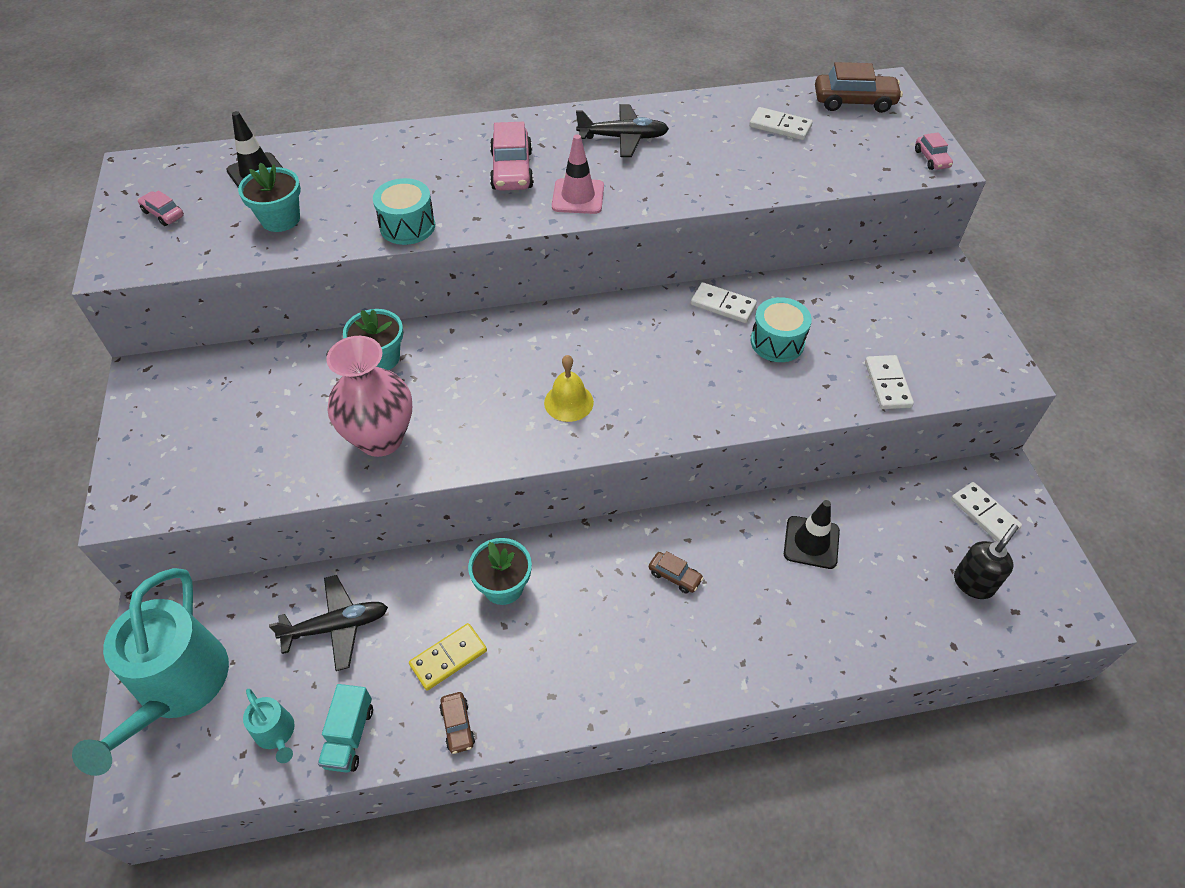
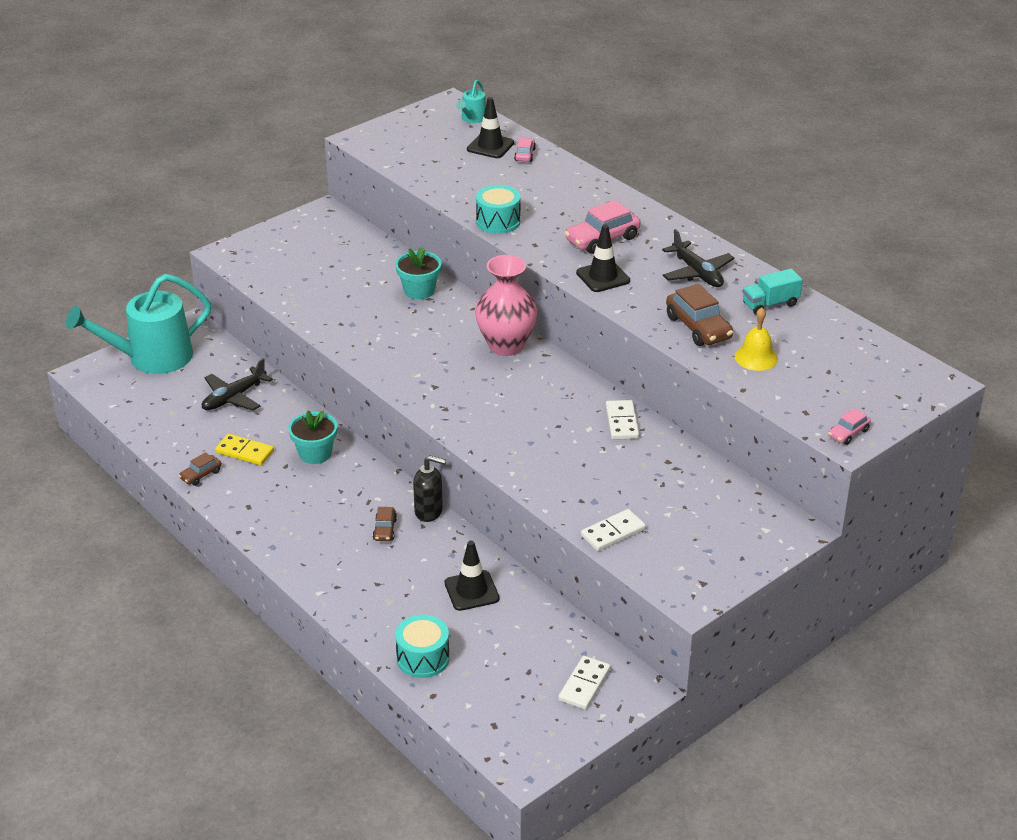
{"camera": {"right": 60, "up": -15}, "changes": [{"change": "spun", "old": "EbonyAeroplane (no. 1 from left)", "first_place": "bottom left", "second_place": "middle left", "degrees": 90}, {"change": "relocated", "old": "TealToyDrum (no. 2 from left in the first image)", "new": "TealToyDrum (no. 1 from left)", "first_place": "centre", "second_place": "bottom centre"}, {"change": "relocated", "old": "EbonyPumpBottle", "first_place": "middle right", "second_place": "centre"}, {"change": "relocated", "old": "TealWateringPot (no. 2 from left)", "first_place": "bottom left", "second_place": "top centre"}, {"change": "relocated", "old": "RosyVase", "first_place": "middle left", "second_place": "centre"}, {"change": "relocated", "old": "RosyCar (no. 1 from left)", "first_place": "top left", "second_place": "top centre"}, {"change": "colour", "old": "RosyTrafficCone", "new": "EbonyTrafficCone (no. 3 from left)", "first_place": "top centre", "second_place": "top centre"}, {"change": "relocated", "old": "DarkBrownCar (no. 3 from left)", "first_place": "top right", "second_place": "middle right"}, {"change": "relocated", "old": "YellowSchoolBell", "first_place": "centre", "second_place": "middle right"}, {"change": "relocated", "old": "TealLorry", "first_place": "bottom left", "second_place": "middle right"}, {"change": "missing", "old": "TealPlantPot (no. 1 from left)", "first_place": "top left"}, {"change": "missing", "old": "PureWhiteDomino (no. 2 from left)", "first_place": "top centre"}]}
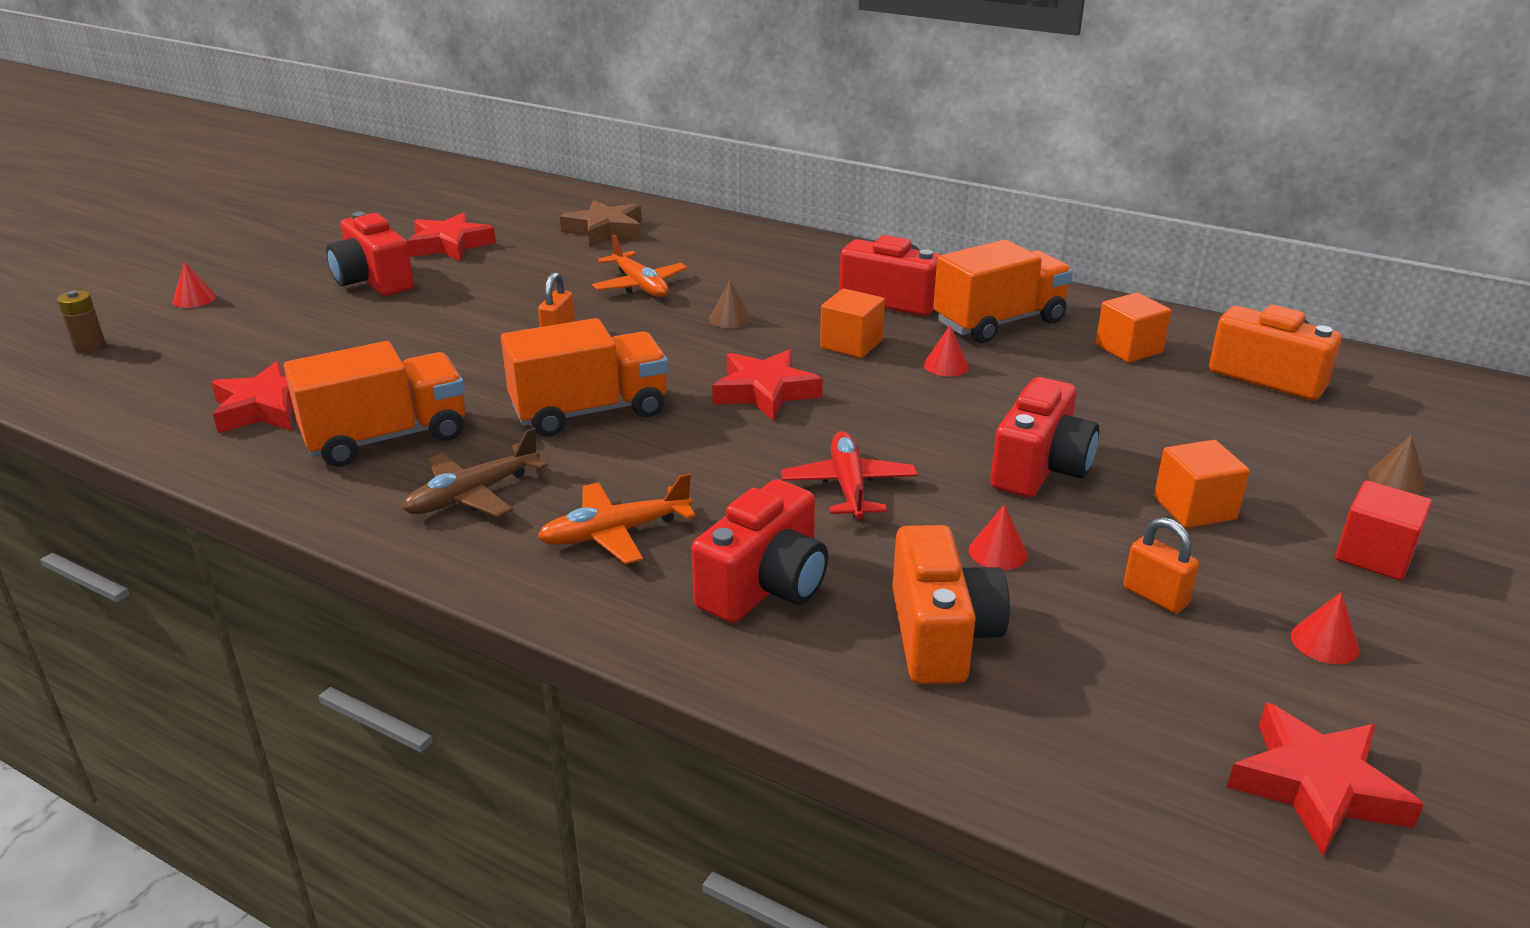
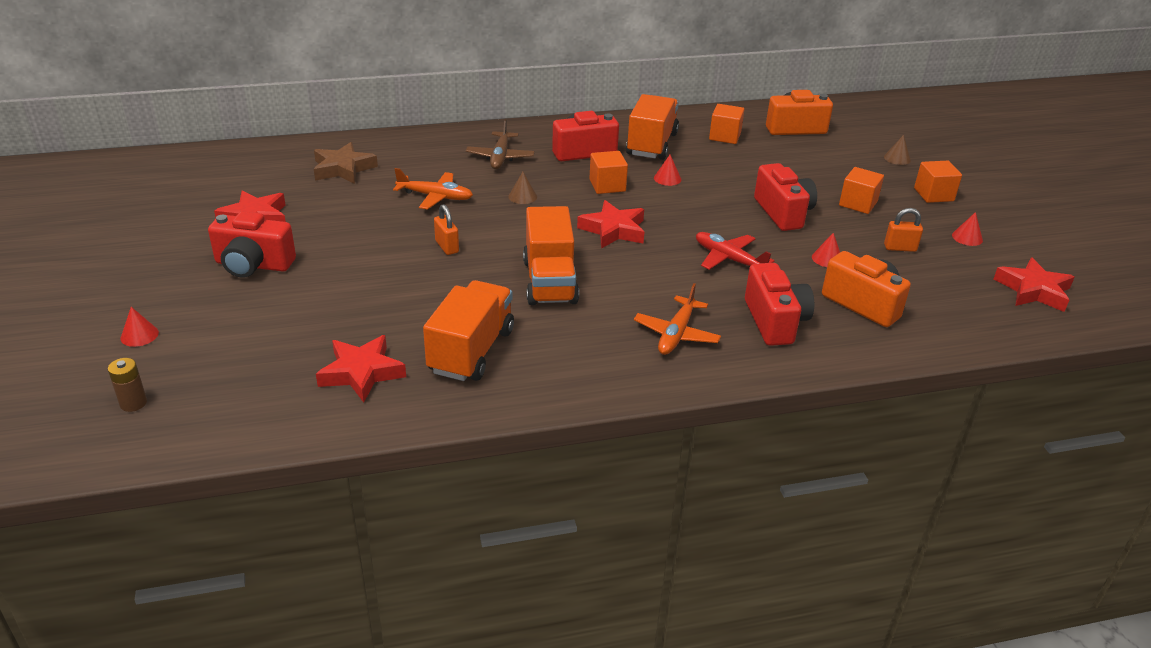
{"camera": {"right": -45, "up": 5}, "changes": [{"change": "relocated", "old": "DarkBrownAeroplane", "first_place": "middle left", "second_place": "top centre"}, {"change": "spun", "old": "OrangeColouredLorry (no. 2 from left)", "first_place": "centre", "second_place": "centre", "degrees": 150}, {"change": "colour", "old": "RedSolidCube", "new": "OrangeColouredSolidCube (no. 4 from left)", "first_place": "middle right", "second_place": "top right"}]}
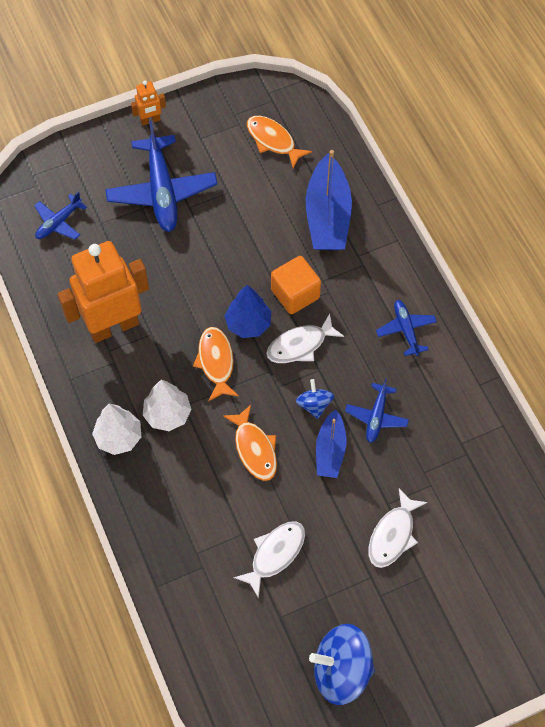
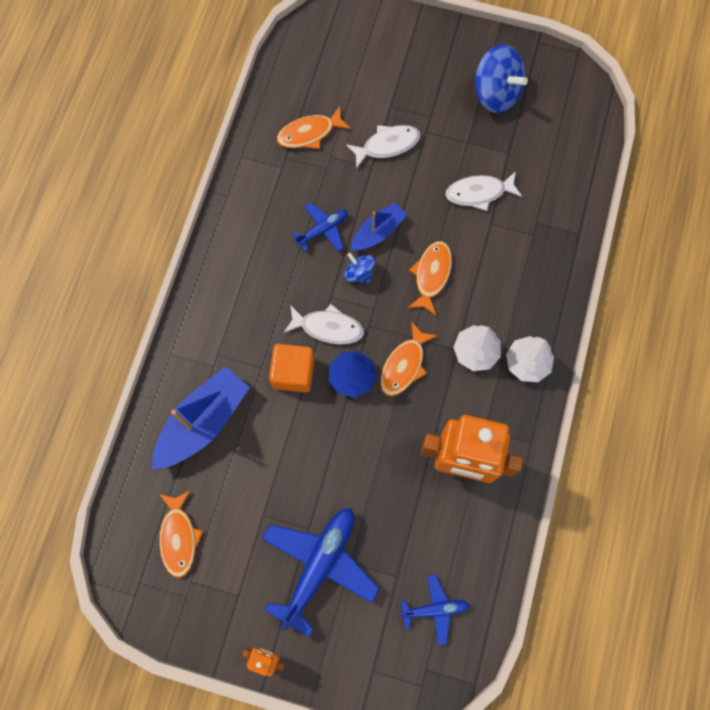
{"camera": {"right": -140, "up": 10}, "changes": [{"change": "appeared", "new": "OrangeColouredFish (no. 2 from left)", "second_place": "top centre"}, {"change": "spun", "old": "RoyalBlueToyTop (no. 1 from left)", "first_place": "centre", "second_place": "centre", "degrees": 105}, {"change": "missing", "old": "RoyalBlueAeroplane (no. 4 from left)", "first_place": "middle right"}]}
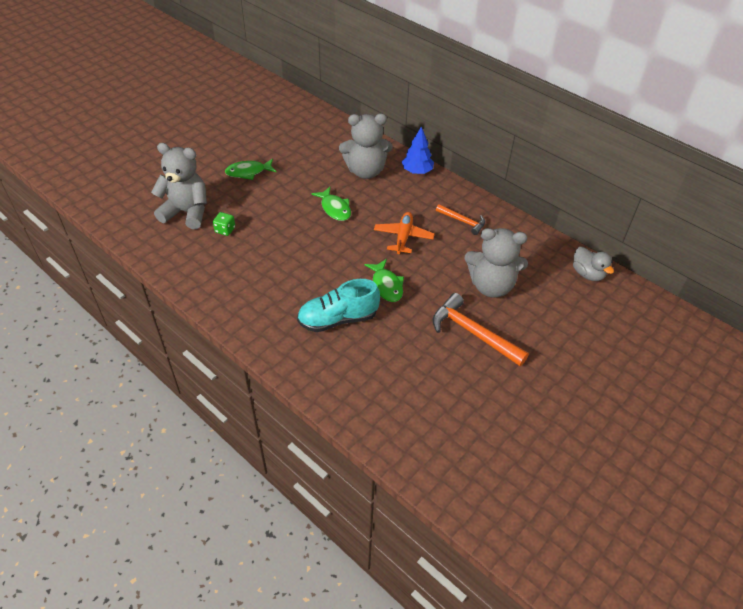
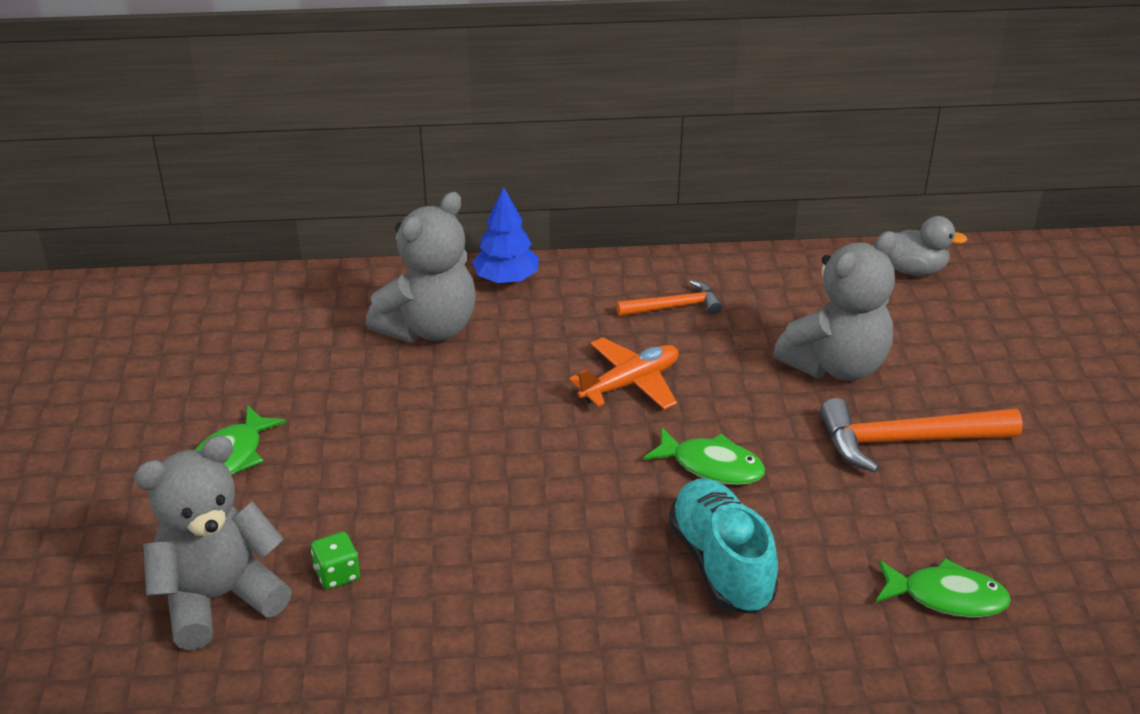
{"camera": {"right": -45, "up": -10}, "changes": [{"change": "spun", "old": "OrangeColouredAeroplane", "first_place": "centre", "second_place": "centre", "degrees": 90}, {"change": "spun", "old": "TealLaceUpShoe", "first_place": "centre", "second_place": "bottom centre", "degrees": 135}, {"change": "relocated", "old": "LeafGreenFish (no. 2 from left in the first image)", "new": "LeafGreenFish (no. 3 from left)", "first_place": "centre", "second_place": "bottom right"}]}
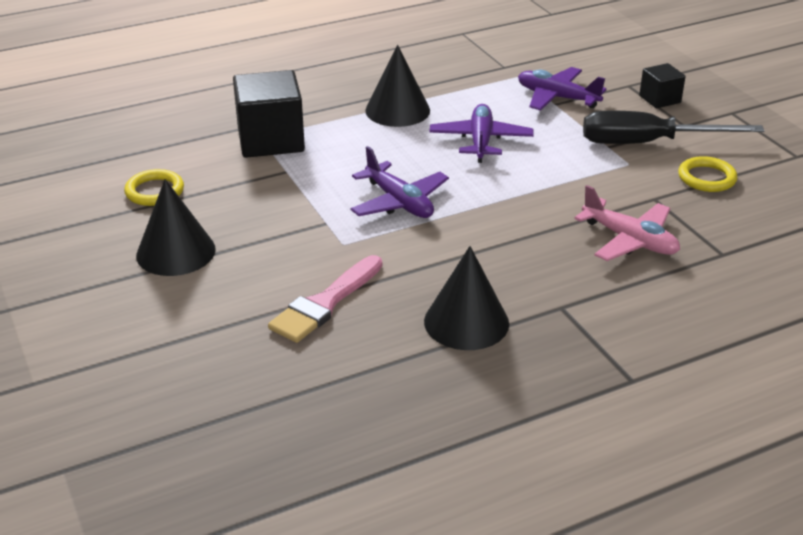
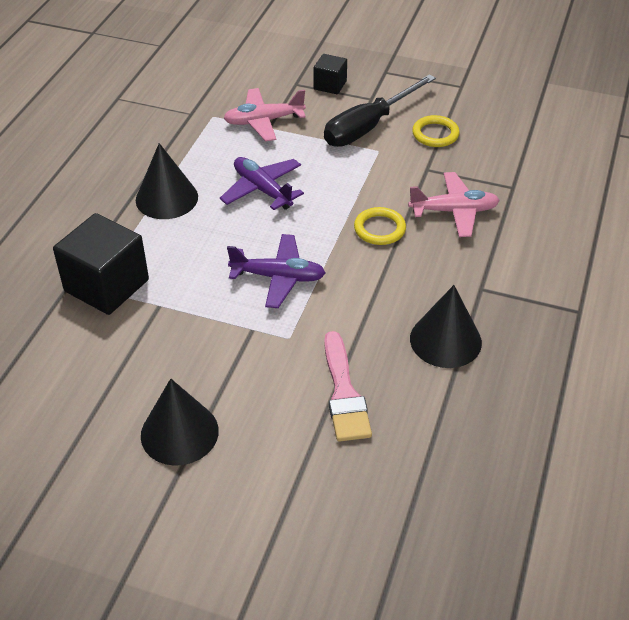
{"camera": {"right": -45, "up": 10}, "changes": [{"change": "colour", "old": "RoyalPurpleAeroplane (no. 3 from left)", "new": "RosyAeroplane (no. 1 from left)", "first_place": "top right", "second_place": "top centre"}, {"change": "relocated", "old": "YellowHoop (no. 1 from left)", "first_place": "middle left", "second_place": "centre"}]}
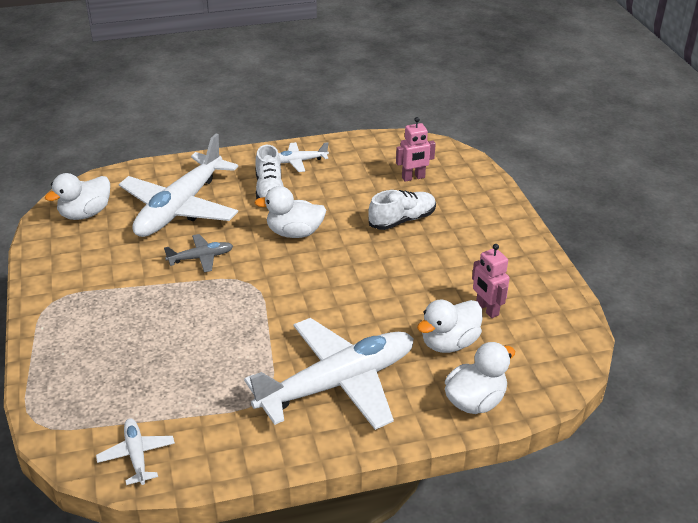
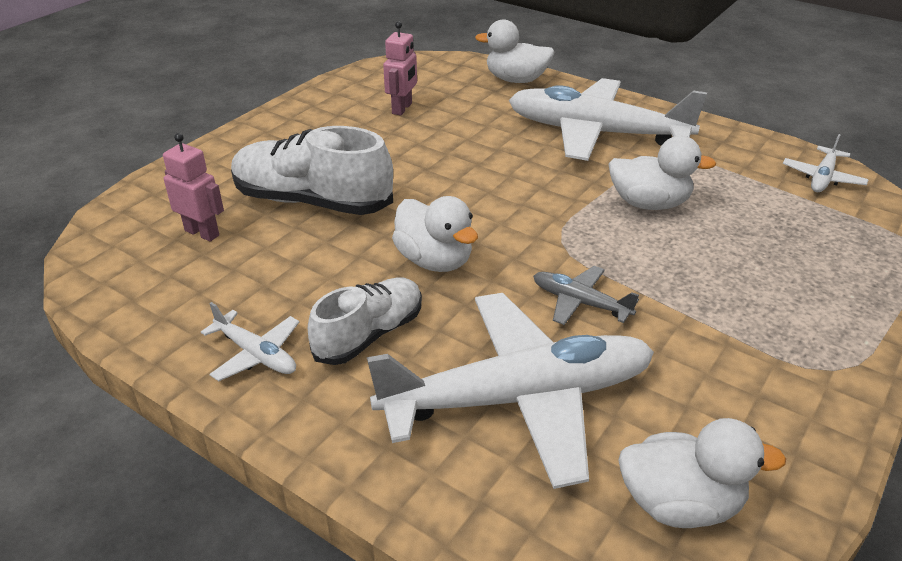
{"camera": {"right": -130, "up": 0}, "changes": [{"change": "size", "old": "PureWhiteLaceUpShoe (no. 2 from left in the first image)", "first_place": "centre", "second_place": "top centre", "factor": 1.56}, {"change": "relocated", "old": "PureWhiteDuck (no. 3 from left)", "first_place": "centre", "second_place": "top right"}]}
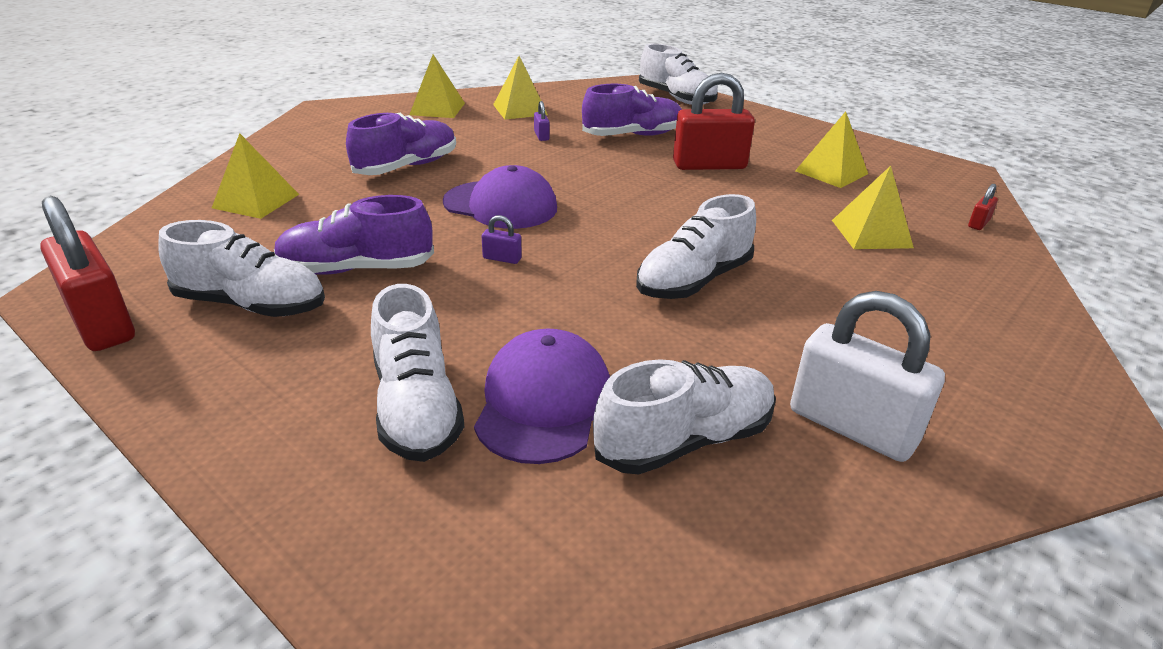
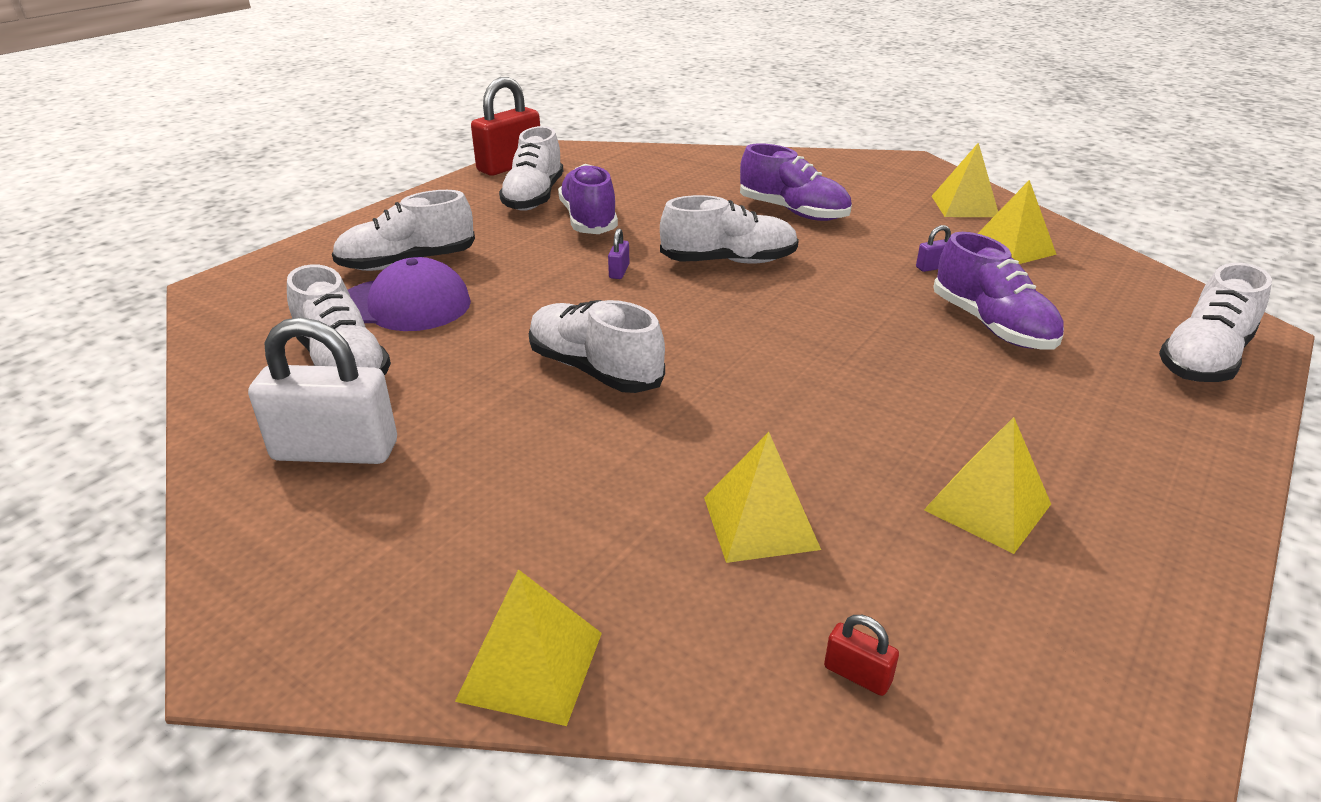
{"camera": {"right": 85, "up": 0}, "changes": [{"change": "spun", "old": "PureWhiteLock", "first_place": "middle right", "second_place": "middle left", "degrees": 60}, {"change": "relocated", "old": "YellowSolidPyramid (no. 1 from left)", "first_place": "top left", "second_place": "bottom centre"}, {"change": "exchanged", "old": "RoyalPurpleCap (no. 1 from left)", "new": "PureWhiteLaceUpShoe (no. 5 from left)", "first_place": "top centre", "second_place": "top centre"}, {"change": "missing", "old": "RedLock (no. 2 from left)", "first_place": "top centre"}]}
